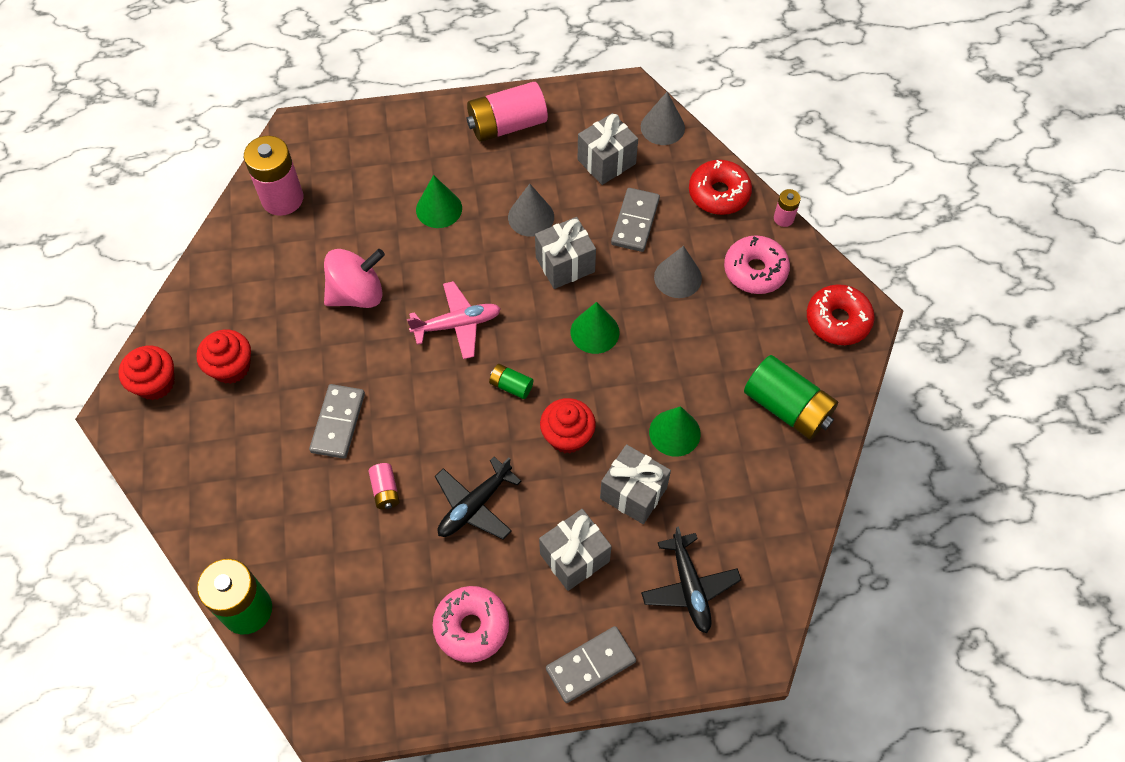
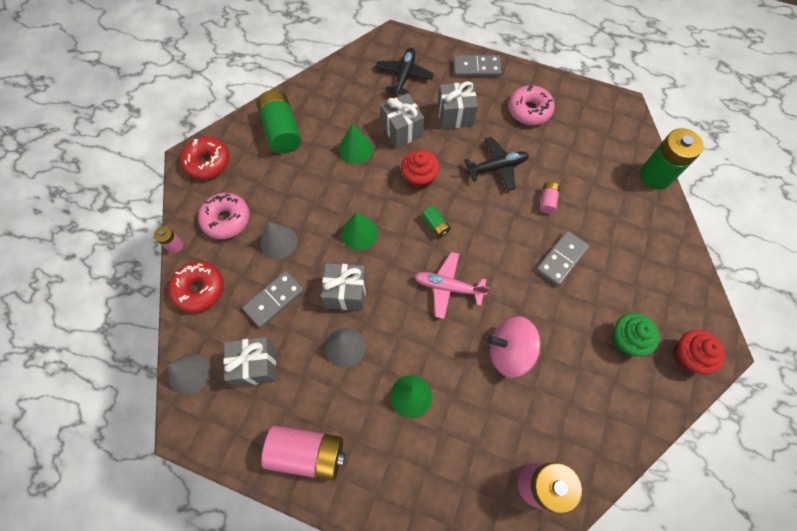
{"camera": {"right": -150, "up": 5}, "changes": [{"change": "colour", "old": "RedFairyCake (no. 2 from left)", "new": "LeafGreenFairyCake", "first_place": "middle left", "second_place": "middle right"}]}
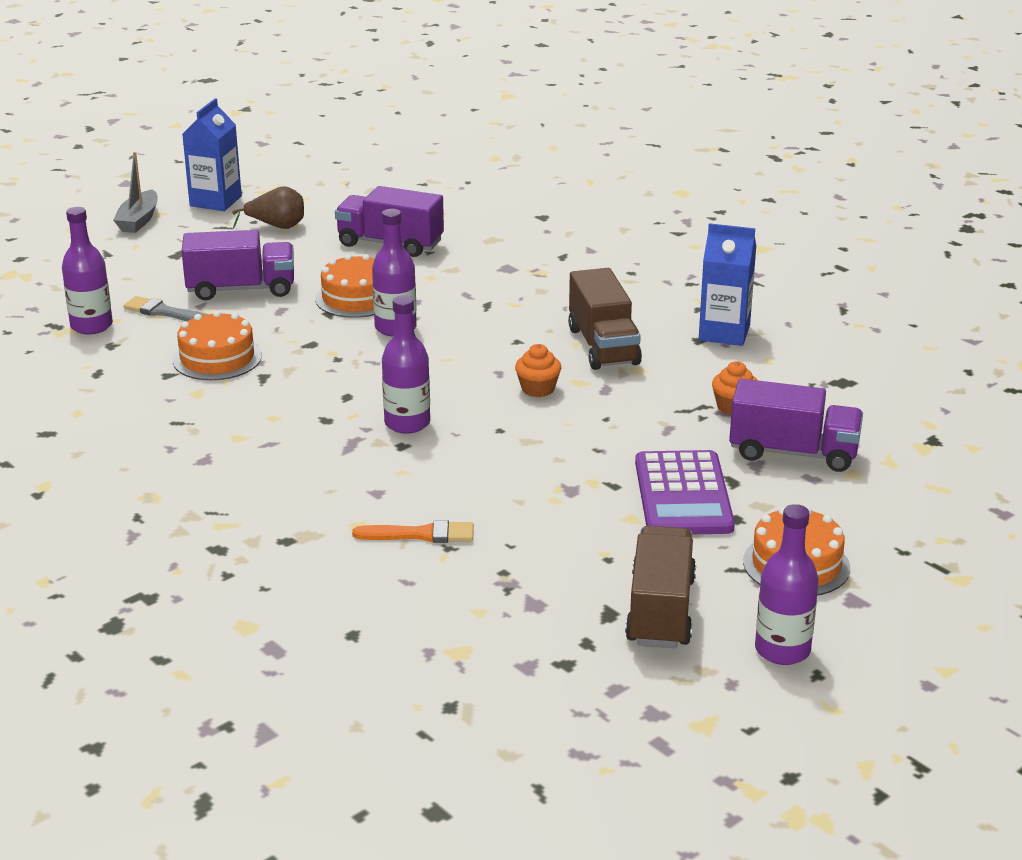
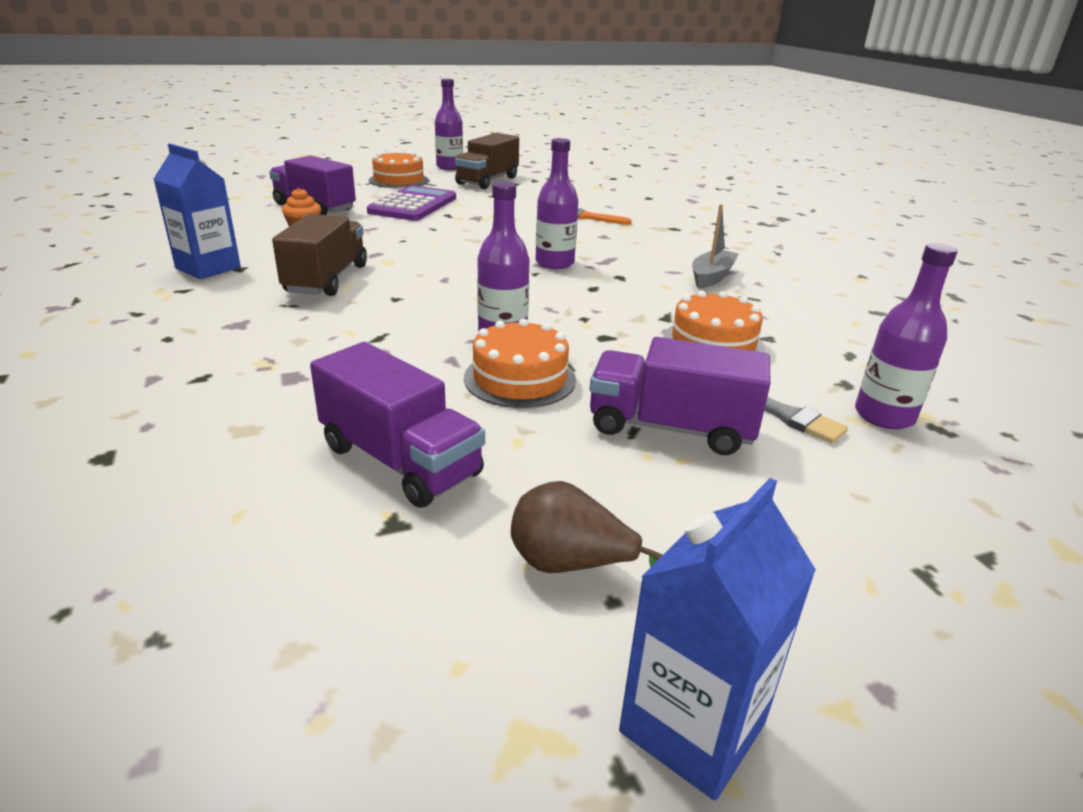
{"camera": {"right": -160, "up": 0}, "changes": [{"change": "relocated", "old": "GreyToyBoat", "first_place": "top left", "second_place": "top centre"}, {"change": "missing", "old": "OrangeColouredFairyCake (no. 1 from left)", "first_place": "centre"}]}
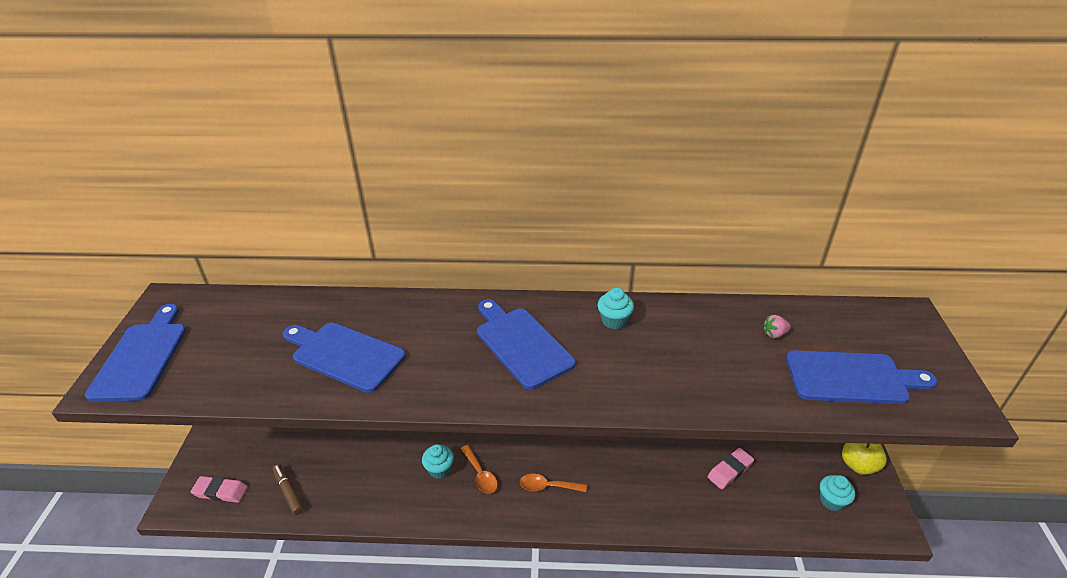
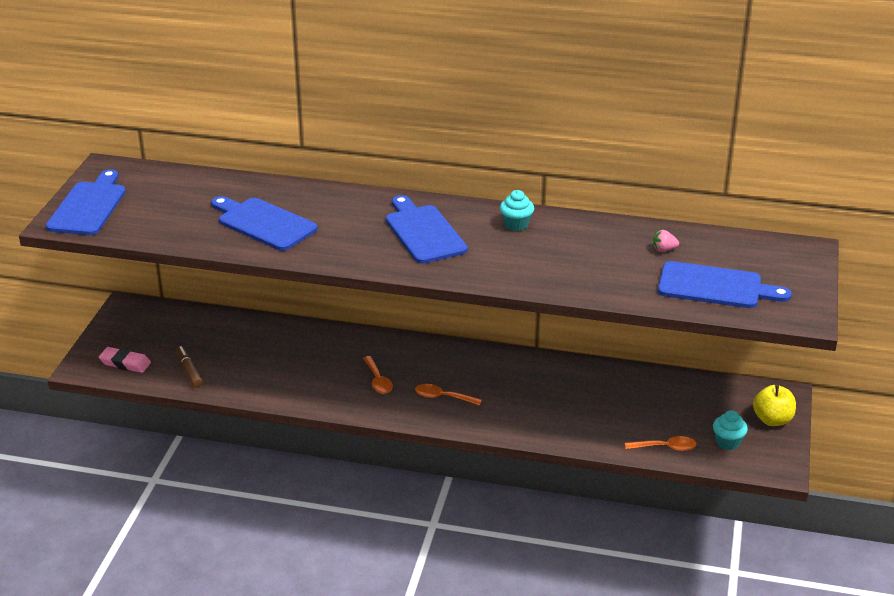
{"camera": {"right": 10, "up": -5}, "changes": [{"change": "appeared", "new": "OrangeColouredSpoon (no. 3 from left)", "second_place": "bottom right"}, {"change": "missing", "old": "TealFairyCake (no. 1 from left)", "first_place": "bottom centre"}, {"change": "missing", "old": "RosyGumEraser (no. 2 from left)", "first_place": "bottom right"}]}
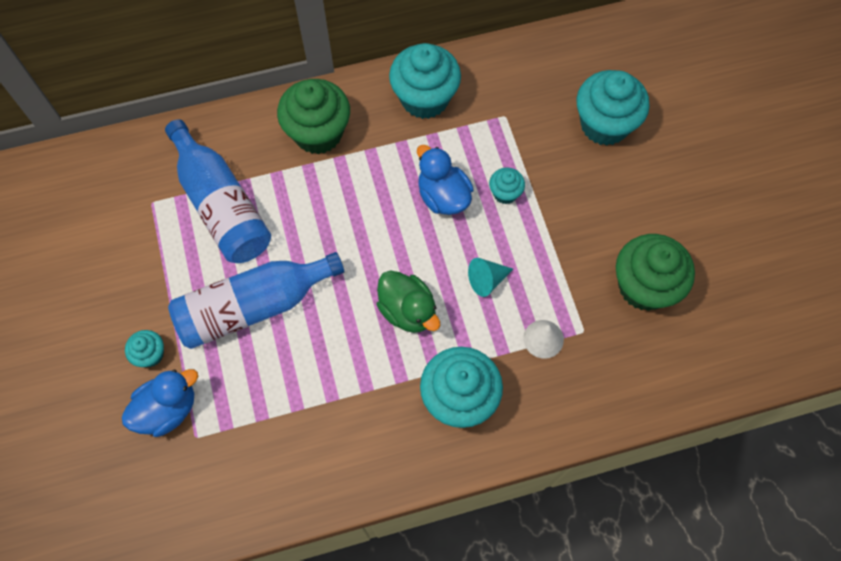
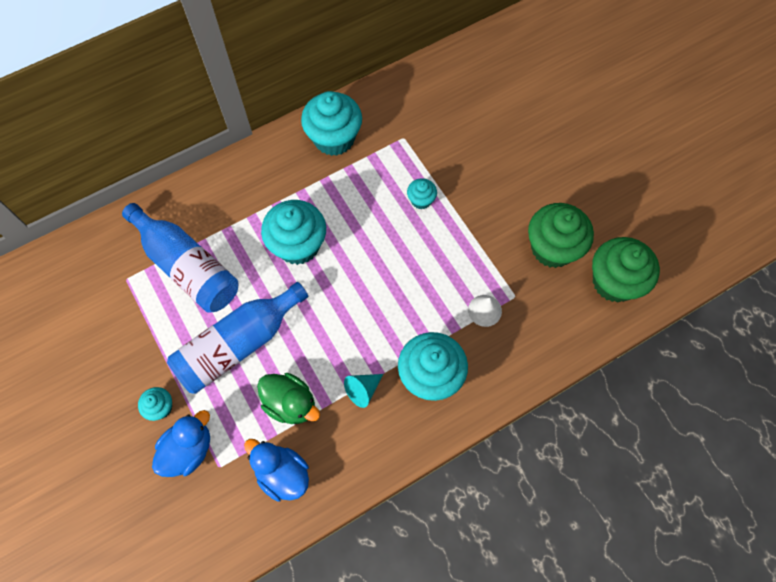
{"camera": {"right": -15, "up": 0}, "changes": [{"change": "relocated", "old": "RoyalBlueDuck (no. 2 from left)", "first_place": "top centre", "second_place": "bottom centre"}, {"change": "relocated", "old": "LeafGreenDuck", "first_place": "centre", "second_place": "bottom centre"}, {"change": "relocated", "old": "TealFairyCake (no. 5 from left in the first image)", "new": "TealFairyCake (no. 2 from left)", "first_place": "top right", "second_place": "centre"}, {"change": "relocated", "old": "TealSolidCone", "first_place": "centre", "second_place": "bottom centre"}, {"change": "relocated", "old": "LeafGreenFairyCake (no. 1 from left in the first image)", "new": "LeafGreenFairyCake (no. 2 from left)", "first_place": "top centre", "second_place": "middle right"}]}
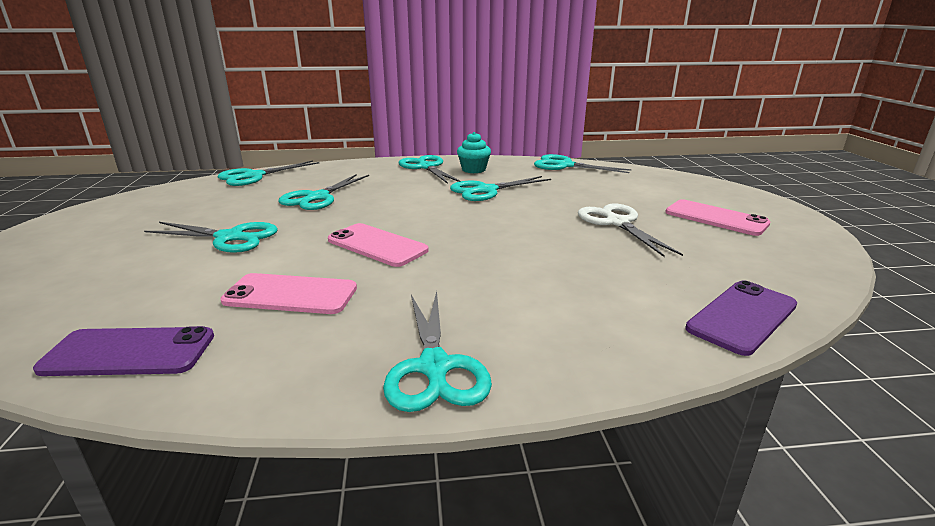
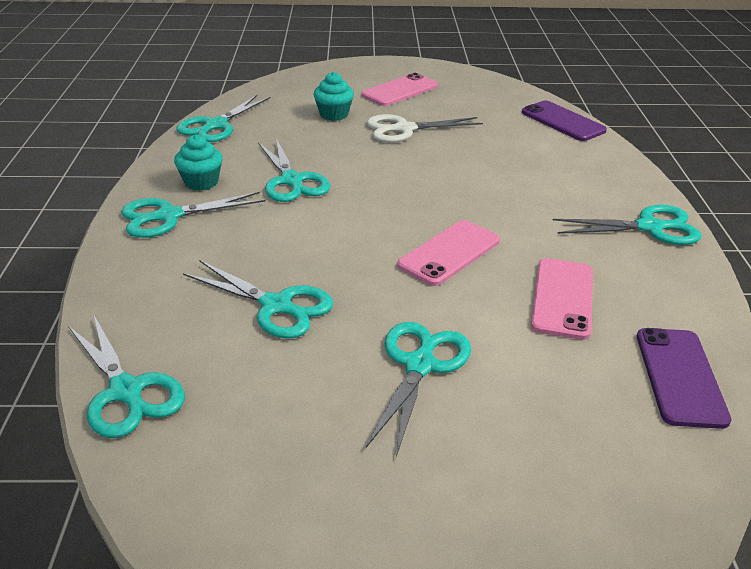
{"camera": {"right": -85, "up": 10}, "changes": [{"change": "appeared", "new": "TealFairyCake (no. 2 from left)", "second_place": "top centre"}]}
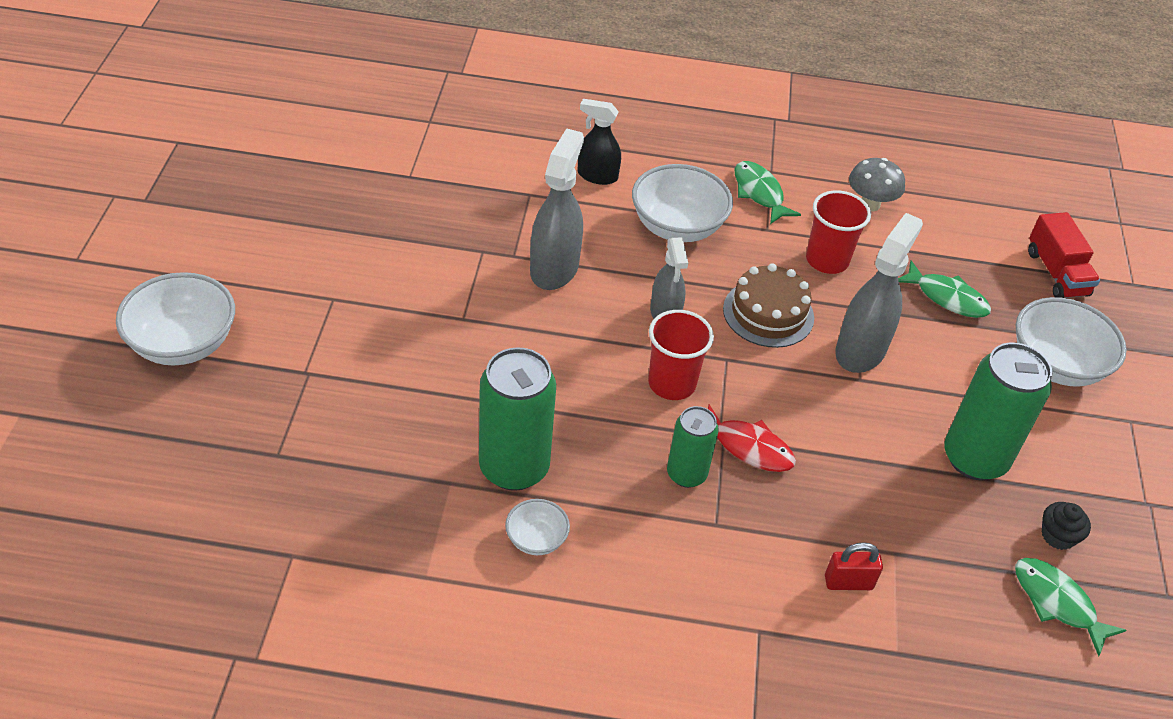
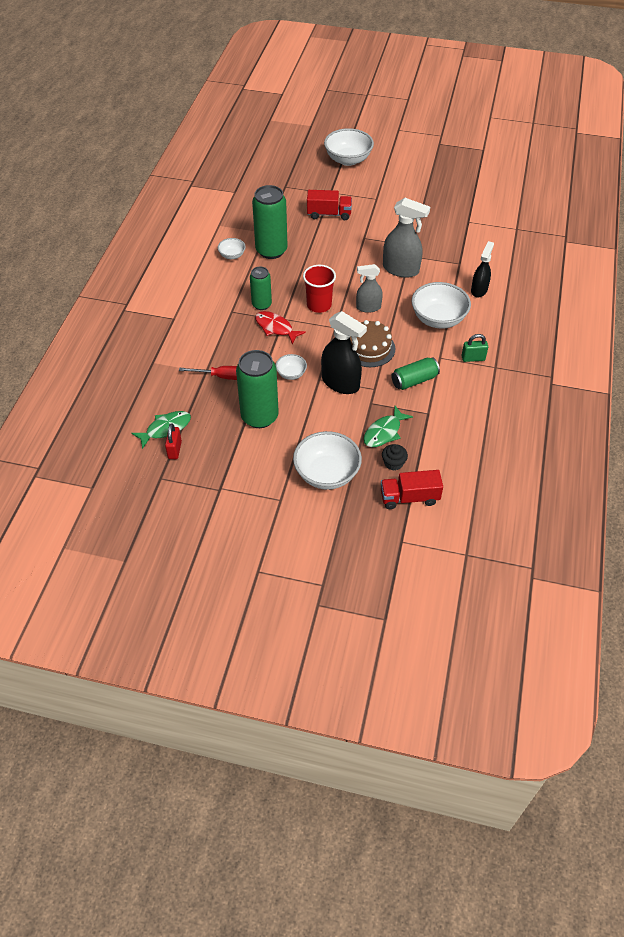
{"camera": {"right": 100, "up": 5}, "changes": [{"change": "relocated", "old": "RedLock", "first_place": "bottom right", "second_place": "middle left"}, {"change": "appeared", "new": "RedScrewdriver", "second_place": "centre"}, {"change": "spun", "old": "RedFish", "first_place": "centre", "second_place": "centre", "degrees": 90}, {"change": "appeared", "new": "PureWhiteDeepDish (no. 2 from left)", "second_place": "centre"}, {"change": "appeared", "new": "RedLorry (no. 1 from left)", "second_place": "top centre"}, {"change": "colour", "old": "GreySprayCleaner (no. 3 from left)", "new": "EbonySprayCleaner (no. 1 from left)", "first_place": "middle right", "second_place": "centre"}, {"change": "relocated", "old": "EbonyFairyCake", "first_place": "bottom right", "second_place": "centre"}, {"change": "exchanged", "old": "RedCup (no. 2 from left)", "new": "LeafGreenTin (no. 4 from left)", "first_place": "top right", "second_place": "middle right"}, {"change": "exchanged", "old": "LeafGreenFish (no. 1 from left)", "new": "LeafGreenLock", "first_place": "top centre", "second_place": "middle right"}, {"change": "missing", "old": "GreyFungus", "first_place": "top right"}]}
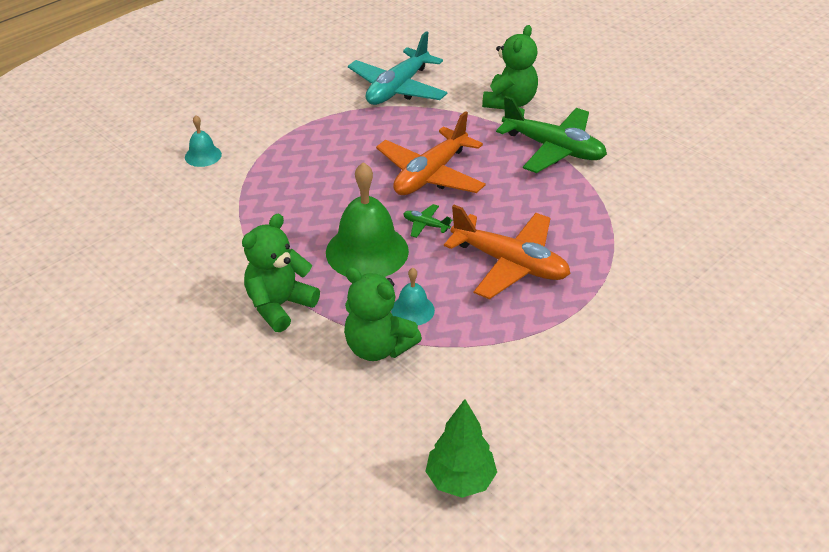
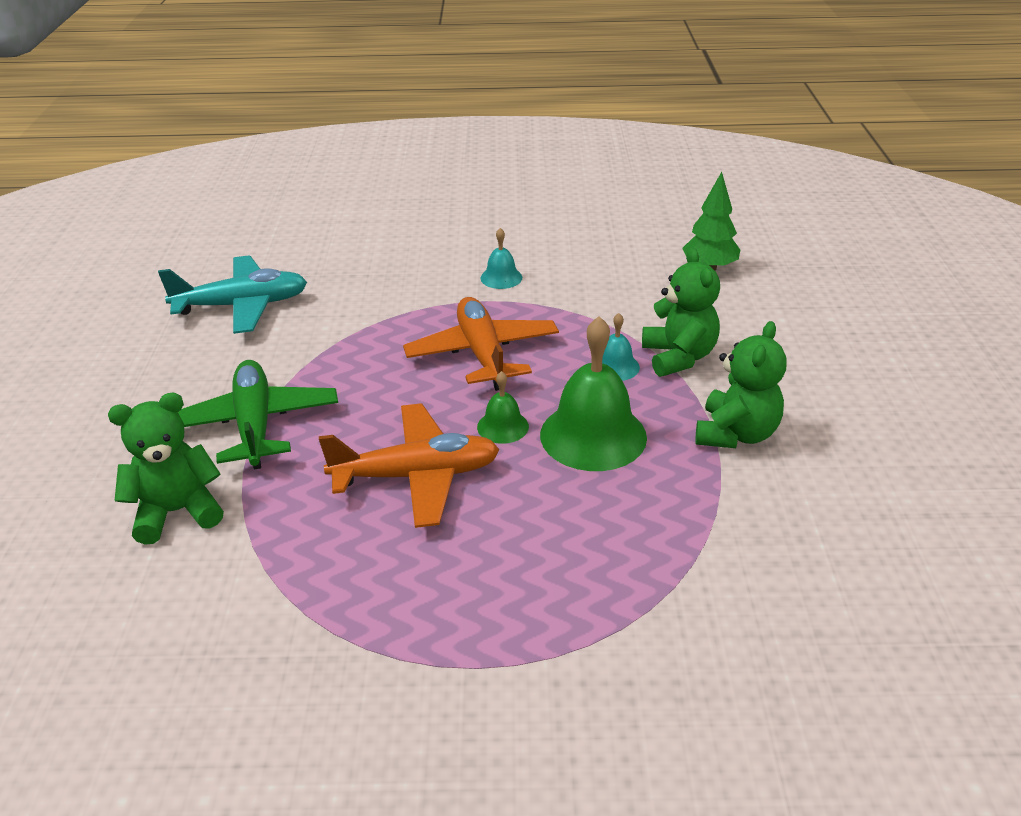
{"camera": {"right": -135, "up": -5}, "changes": [{"change": "relocated", "old": "TealAeroplane", "first_place": "top centre", "second_place": "middle left"}, {"change": "exchanged", "old": "LeafGreenAeroplane (no. 1 from left)", "new": "LeafGreenSchoolBell (no. 1 from left)", "first_place": "centre", "second_place": "centre"}, {"change": "relocated", "old": "TealSchoolBell (no. 1 from left)", "first_place": "top left", "second_place": "top centre"}, {"change": "spun", "old": "LeafGreenTeddy (no. 1 from left in the first image)", "first_place": "centre", "second_place": "middle right", "degrees": -60}]}
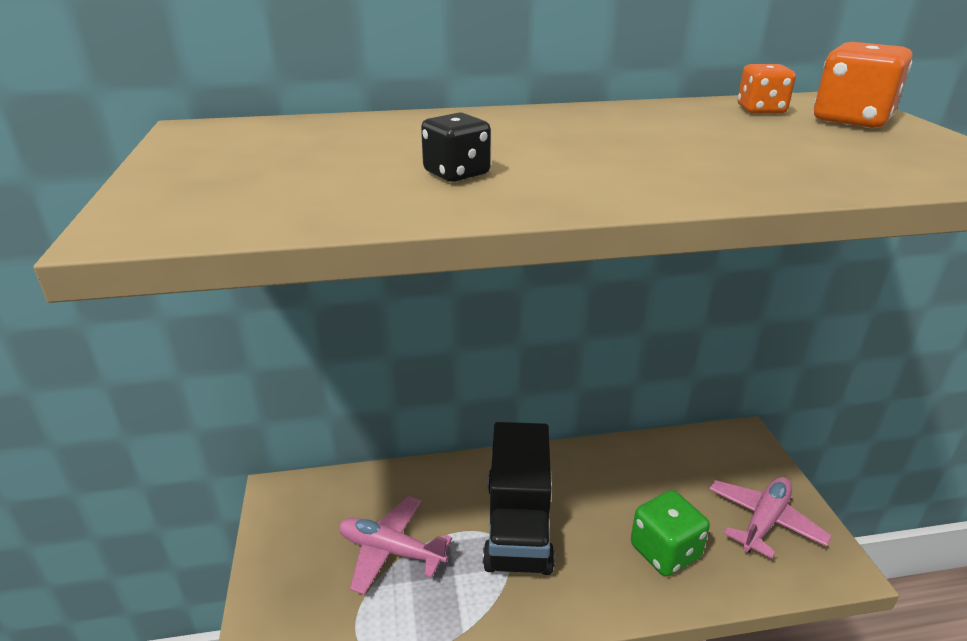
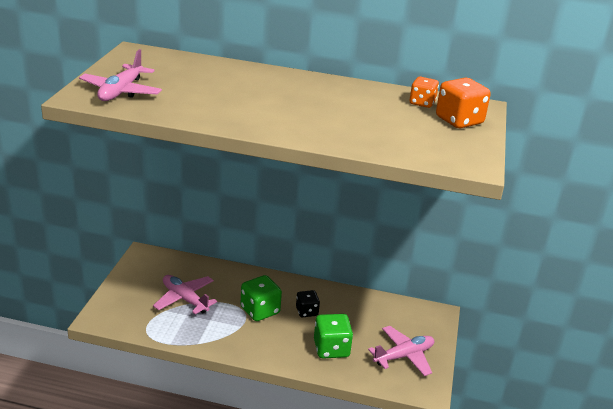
{"camera": {"right": 20, "up": 0}, "changes": [{"change": "appeared", "new": "RosyAeroplane (no. 1 from left)", "second_place": "top left"}, {"change": "exchanged", "old": "EbonyLorry", "new": "LeafGreenDice (no. 1 from left)", "first_place": "bottom centre", "second_place": "bottom centre"}, {"change": "relocated", "old": "EbonyDice", "first_place": "top centre", "second_place": "bottom centre"}]}
